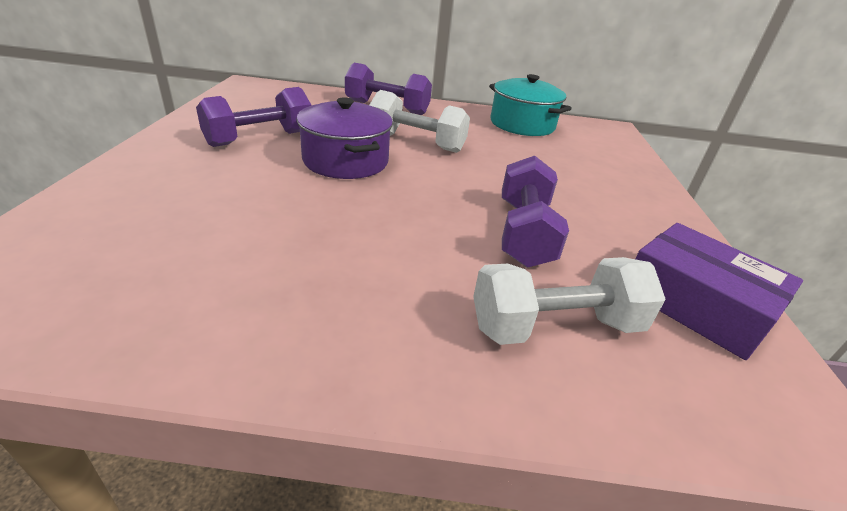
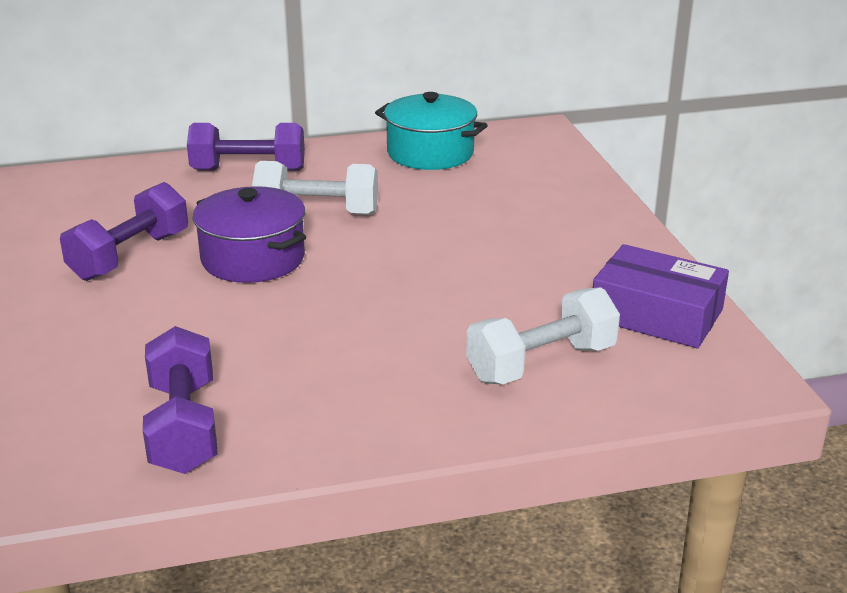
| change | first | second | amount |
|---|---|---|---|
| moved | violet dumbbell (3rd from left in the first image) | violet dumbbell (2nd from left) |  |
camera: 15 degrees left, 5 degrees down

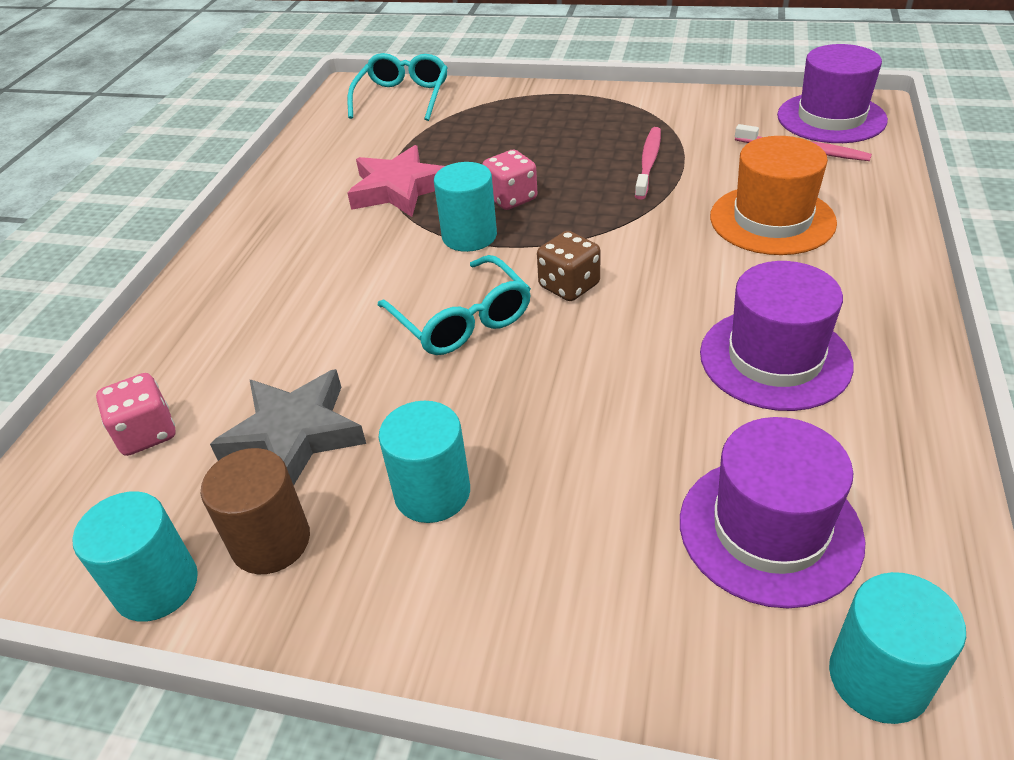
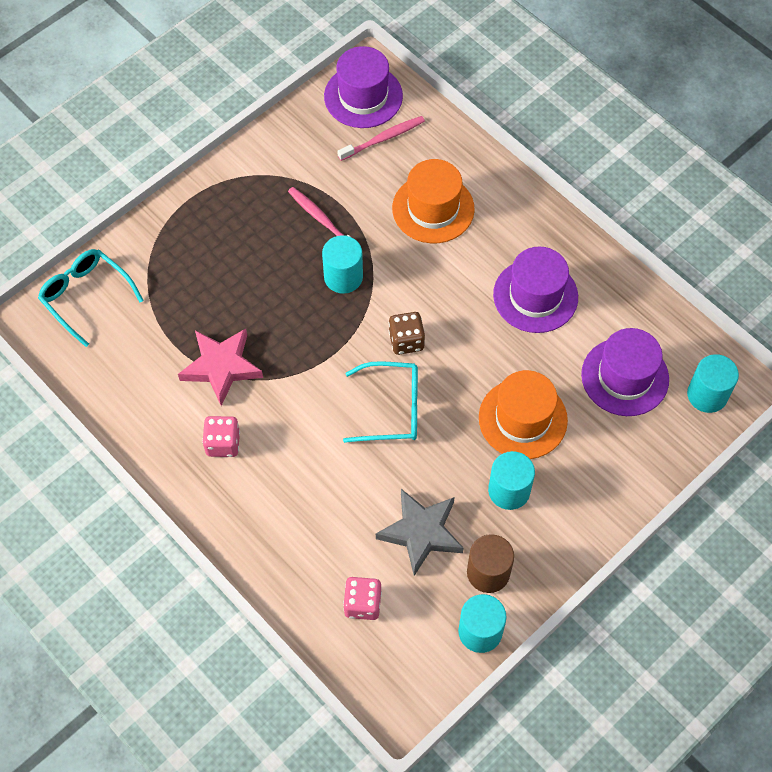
| change | first | second | amount |
|---|---|---|---|
| moved | rosy game die (2nd from left in the first image) | rosy game die (1st from left) |  |
| moved | aqua cylinder (3rd from left in the first image) | aqua cylinder (1st from left) |  |
| added |  | orange tall hat (2nd from left) |  |
camera: 60 degrees left, 20 degrees up

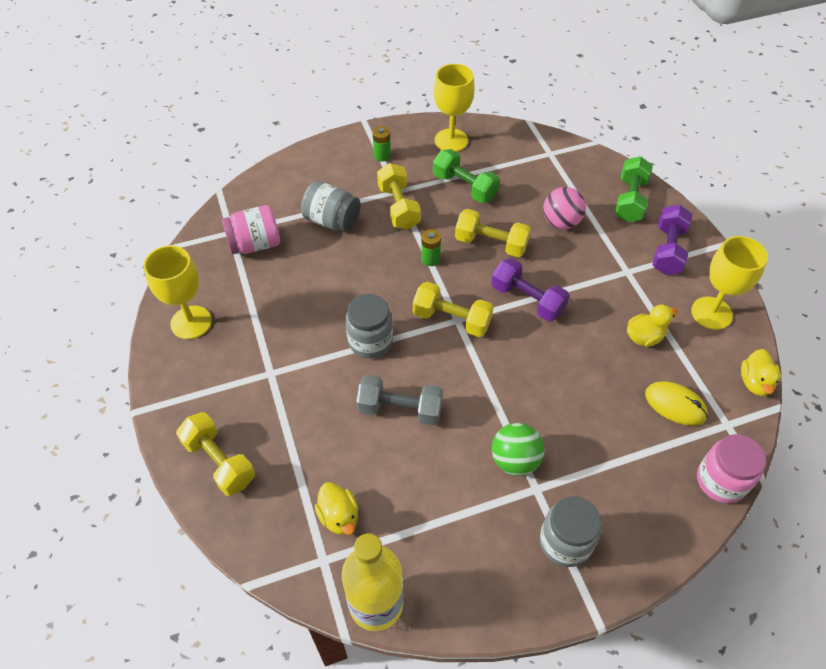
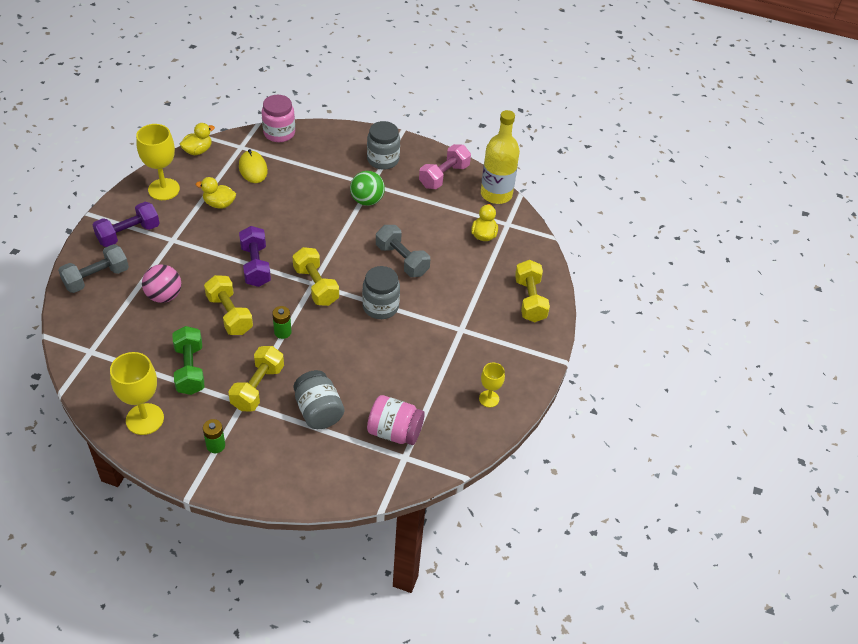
| change | first | second | amount |
|---|---|---|---|
| recoloured | emerald dumbbell (2nd from left) | ash-grey dumbbell (1st from left) |  |
| added |  | rosy dumbbell |  |
| resized | golden wine glass (1st from left in the first image) | golden wine glass (3rd from left) | x0.57 |
camera: 145 degrees left, 5 degrees down

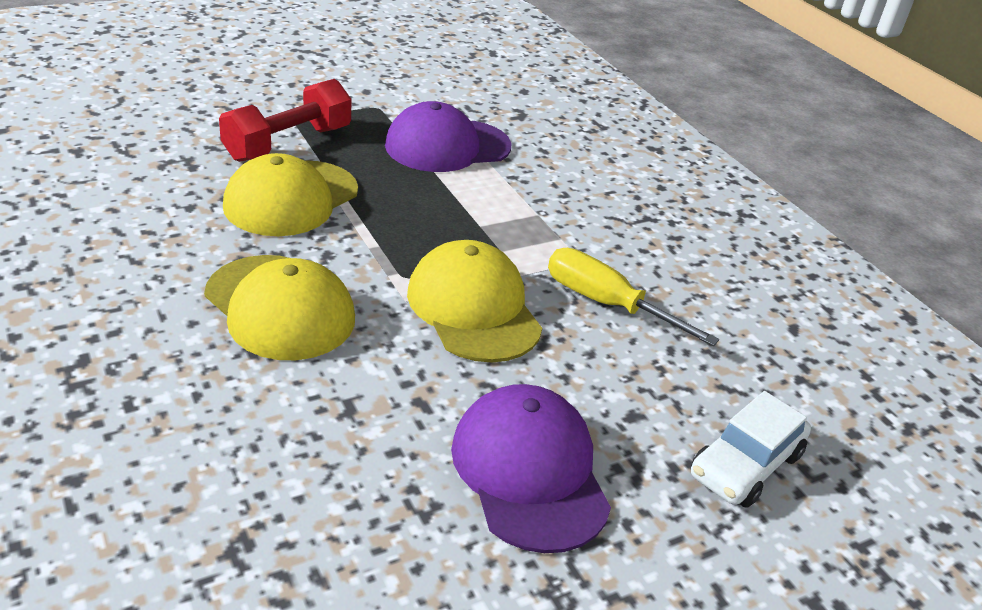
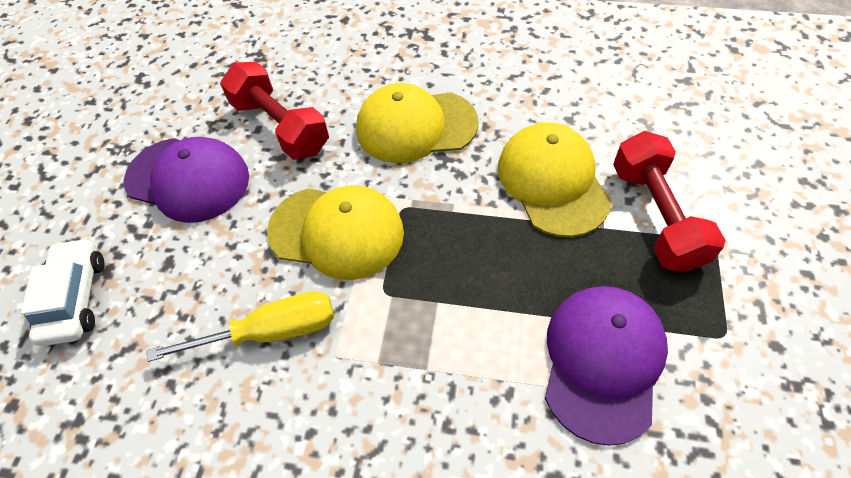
| change | first | second | amount |
|---|---|---|---|
| added |  | crimson dumbbell (1st from left) |  |
camera: 135 degrees right, 20 degrees up

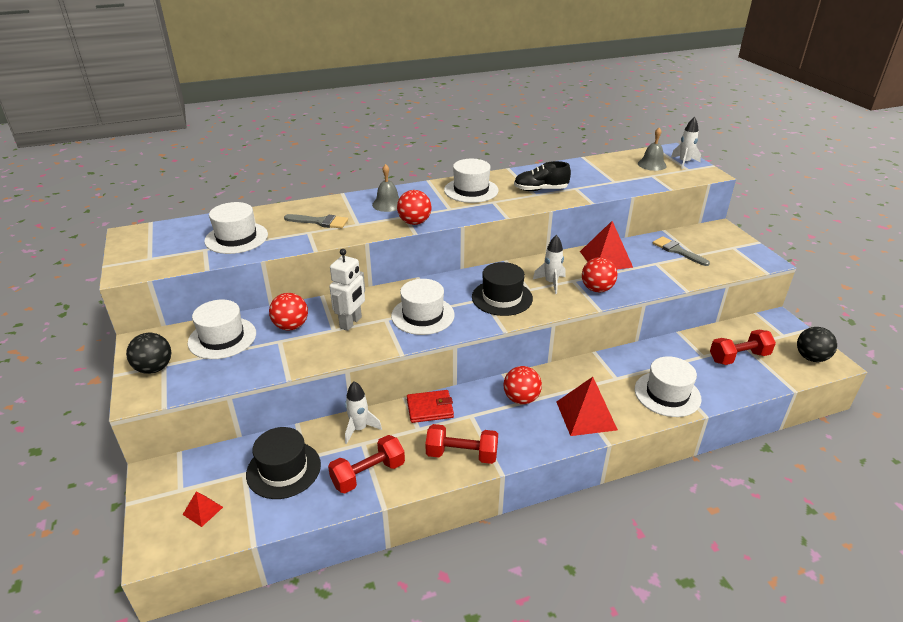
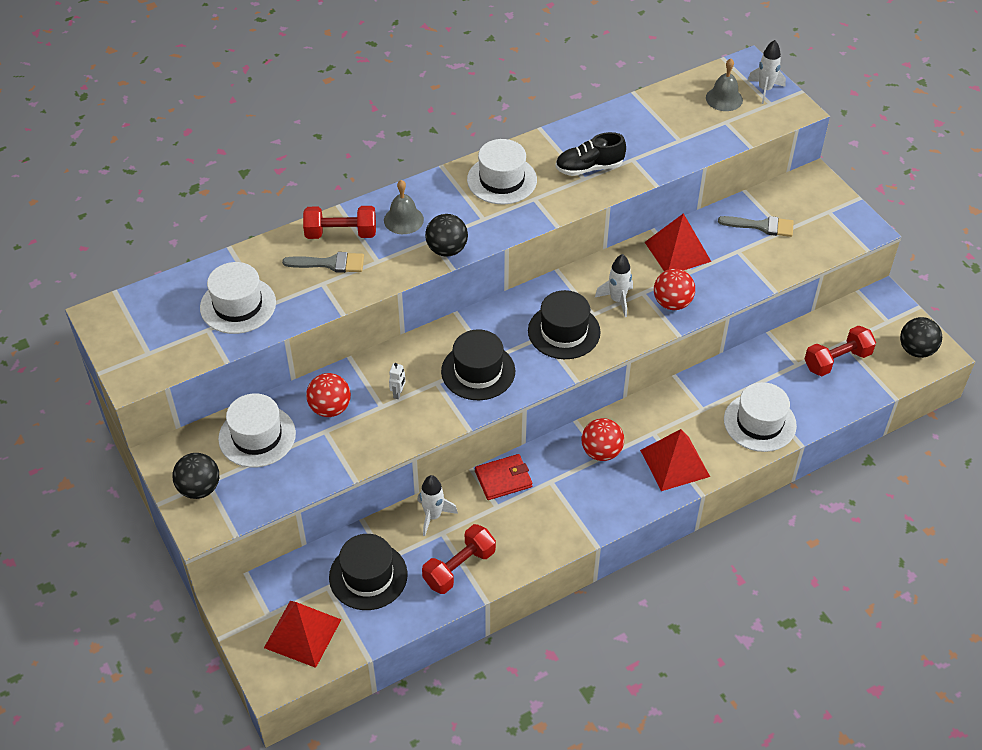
| change | first | second | amount |
|---|---|---|---|
| resized | crimson pyramid (1st from left) |  | x2.01 |
| moved | crimson dumbbell (2nd from left in the first image) | crimson dumbbell (1st from left) |  |
| resized | snow-white toy robot |  | x0.48 |
| recoloured | crimson play ball (2nd from left) | jet-black play ball (2nd from left) |  |
| recoloured | snow-white tall hat (3rd from left) | jet-black tall hat (2nd from left) |  |
| turned | ash-grey paintbrush (2nd from left) |  | 150 degrees clockwise |
camera: 10 degrees left, 15 degrees up

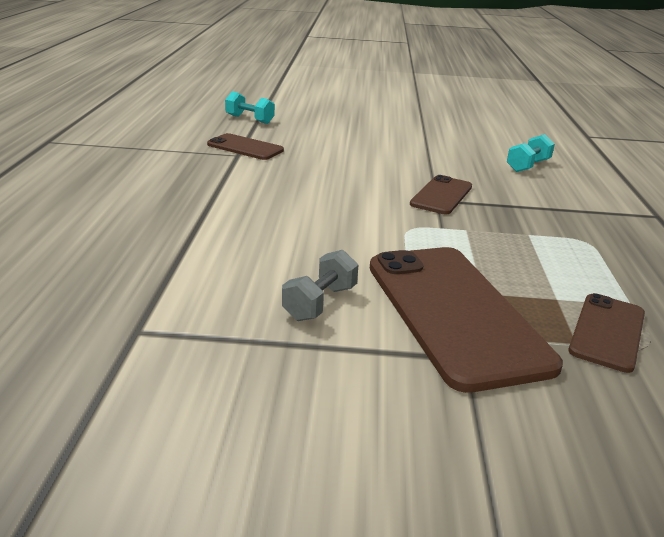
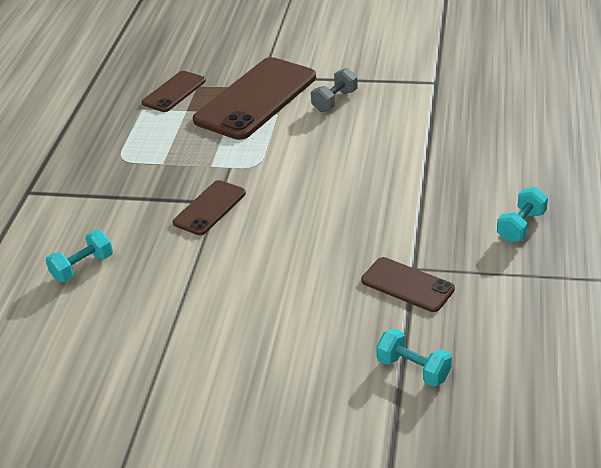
| change | first | second | amount |
|---|---|---|---|
| turned | russet mobile phone (3rd from left) |  | 45 degrees clockwise |
| added |  | aqua dumbbell (3rd from left) |  |
camera: 170 degrees left, 10 degrees up

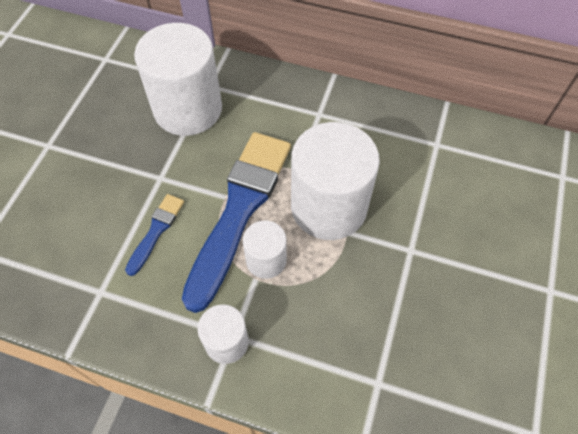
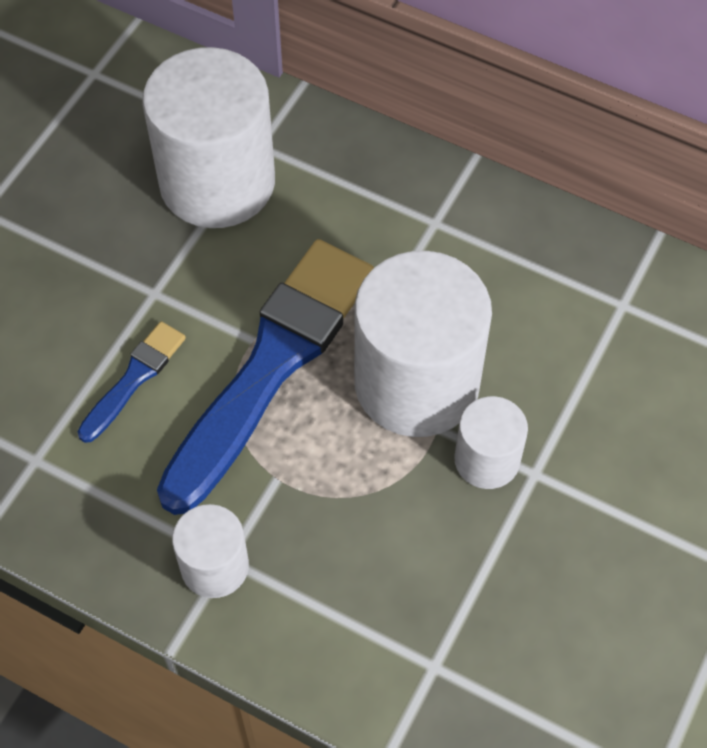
| change | first | second | amount |
|---|---|---|---|
| moved | snow-white cylinder (3rd from left in the first image) | snow-white cylinder (4th from left) |  |
camera: 10 degrees right, 0 degrees up

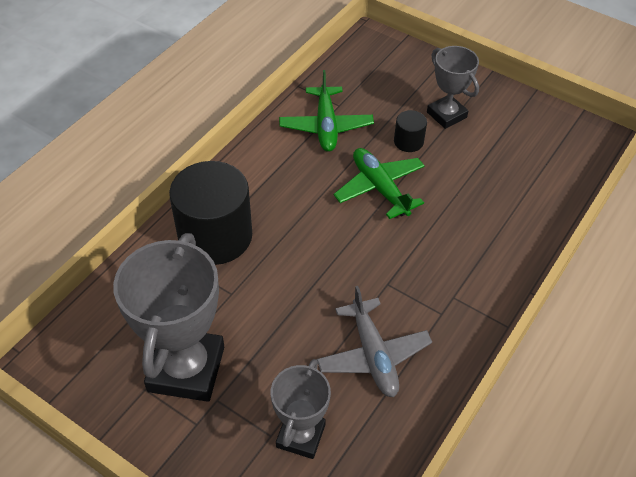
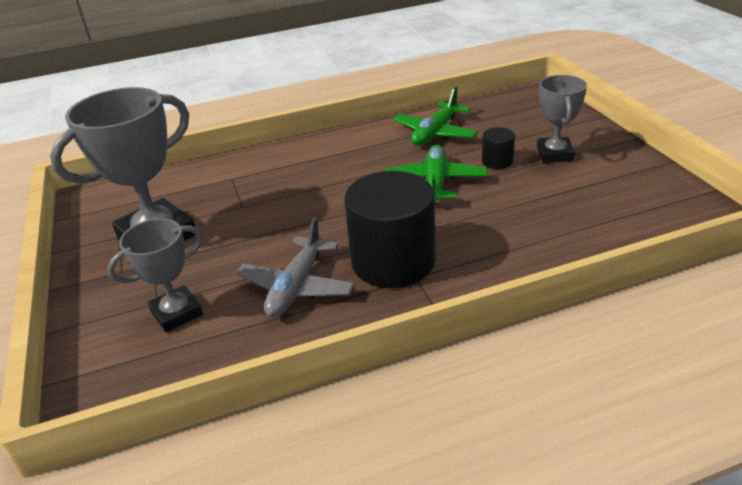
| change | first | second | amount |
|---|---|---|---|
| moved | jet-black cylinder (1st from left) |  |  |
camera: 40 degrees right, 15 degrees down

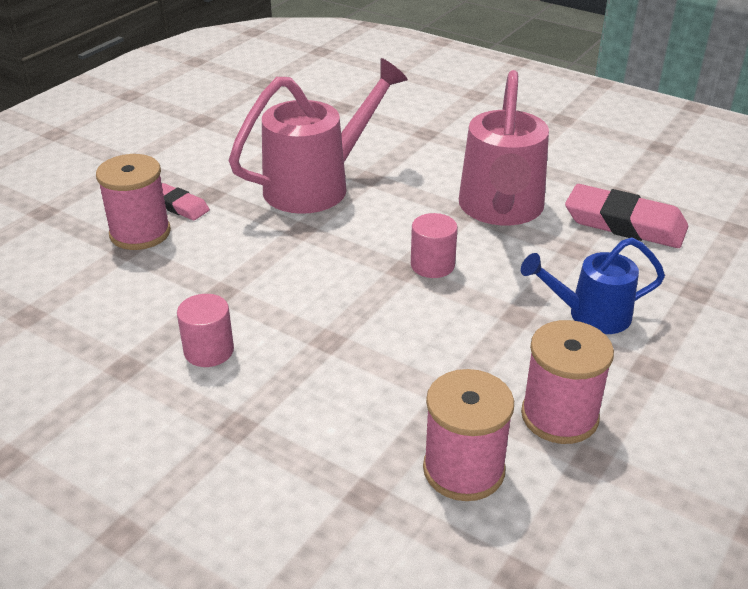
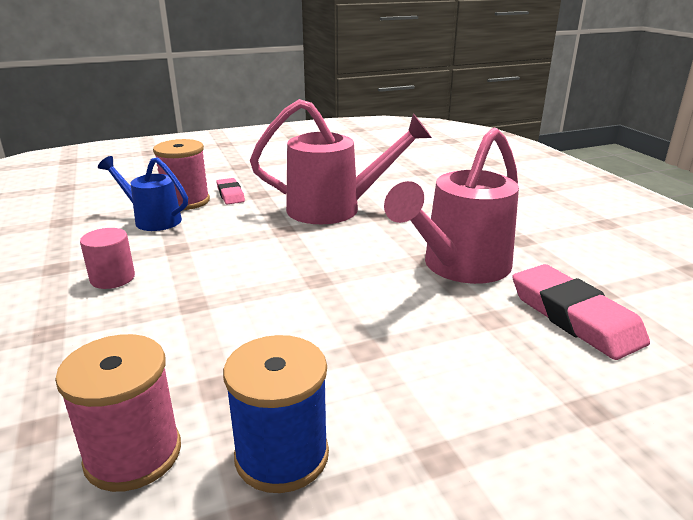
| change | first | second | amount |
|---|---|---|---|
| moved | cobalt sprinkling can |  |  |
| recoloured | rosy reel of thread (3rd from left) | cobalt reel of thread |  |
| removed | rosy cylinder (2nd from left) |  |  |
camera: 35 degrees right, 10 degrees down

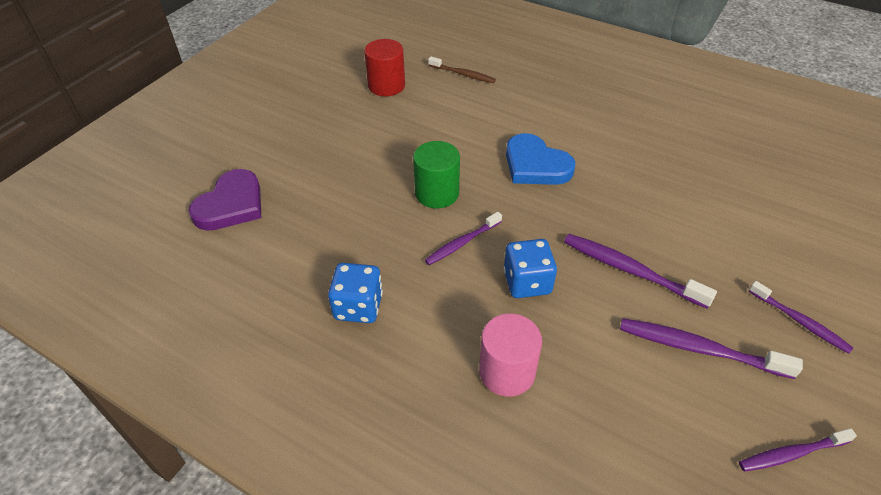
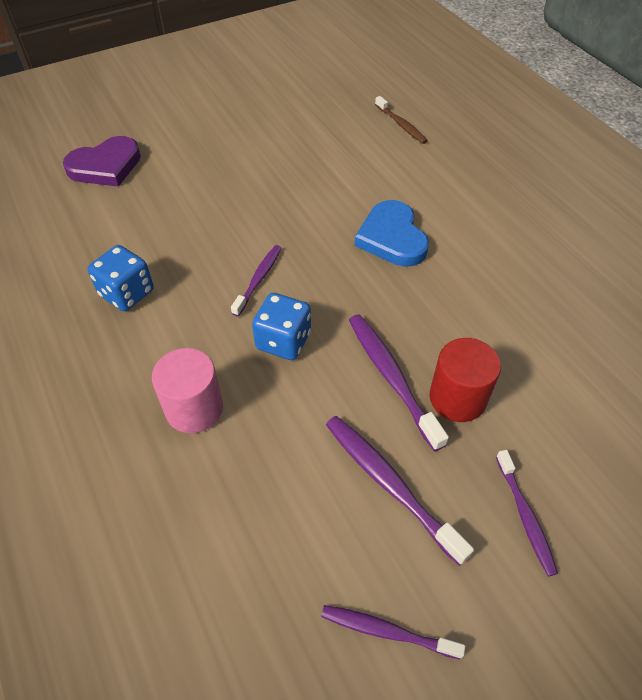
| change | first | second | amount |
|---|---|---|---|
| turned | violet toothbrush (1st from left) |  | 120 degrees clockwise |
| moved | crimson cylinder |  |  |
| removed | emerald cylinder |  |  |
camera: 30 degrees right, 5 degrees up

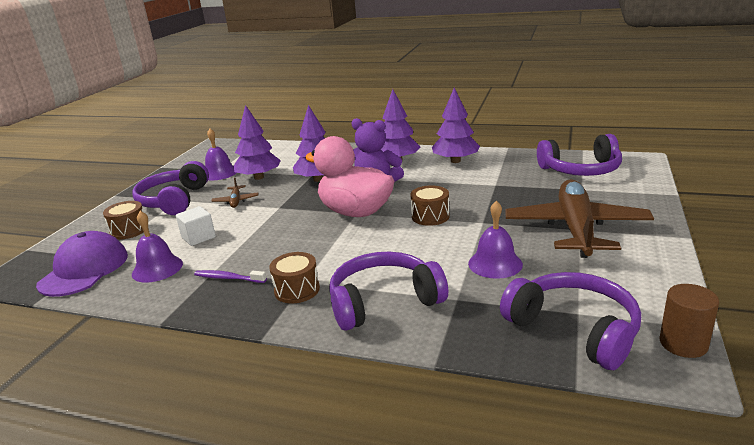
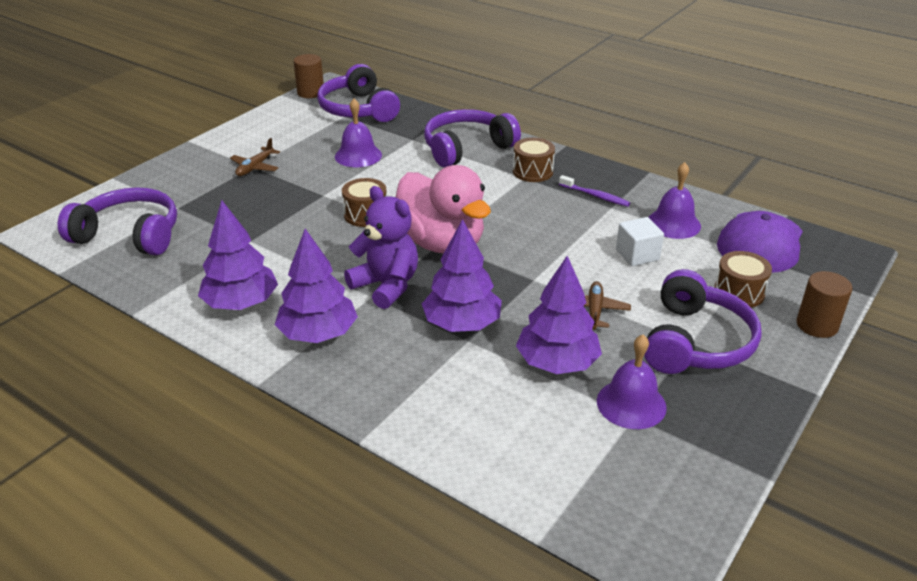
| change | first | second | amount |
|---|---|---|---|
| resized | russet aeroplane (2nd from left in the first image) | russet aeroplane (1st from left) | x0.40 |
| turned | violet over-ear headphones (2nd from left in the first image) | violet over-ear headphones (3rd from left) | 150 degrees clockwise |
| added |  | russet cylinder (2nd from left) |  |
camera: 165 degrees left, 10 degrees up

